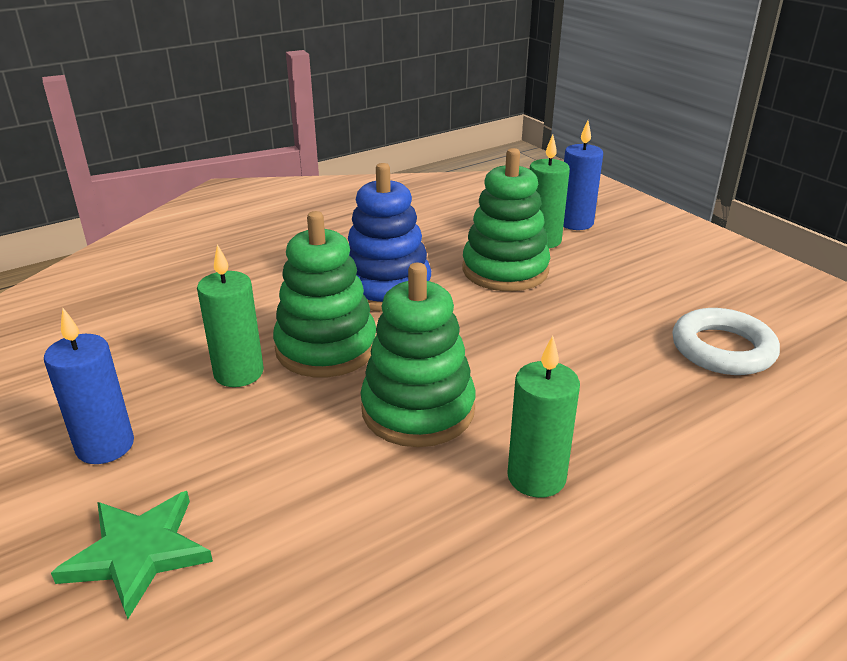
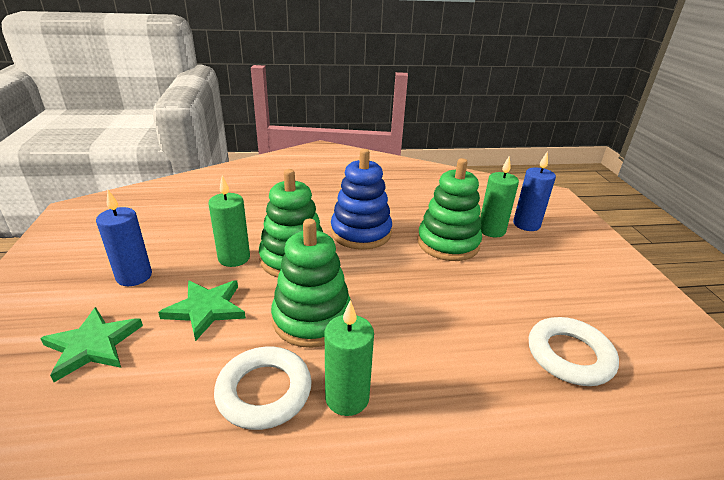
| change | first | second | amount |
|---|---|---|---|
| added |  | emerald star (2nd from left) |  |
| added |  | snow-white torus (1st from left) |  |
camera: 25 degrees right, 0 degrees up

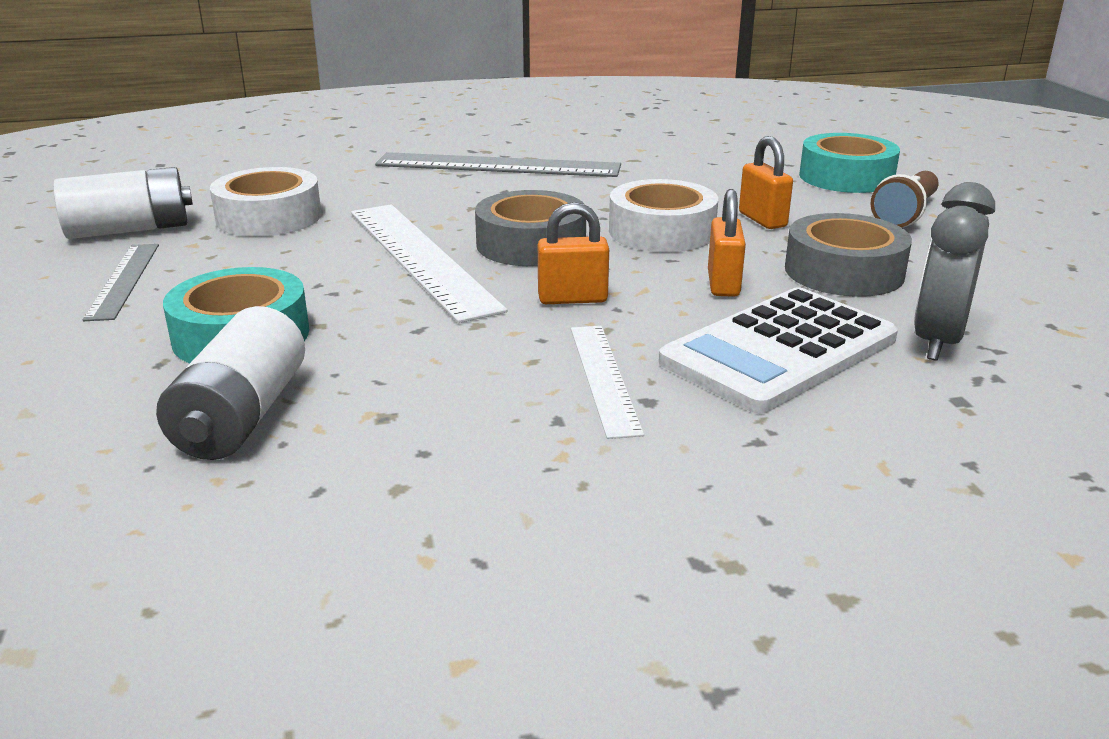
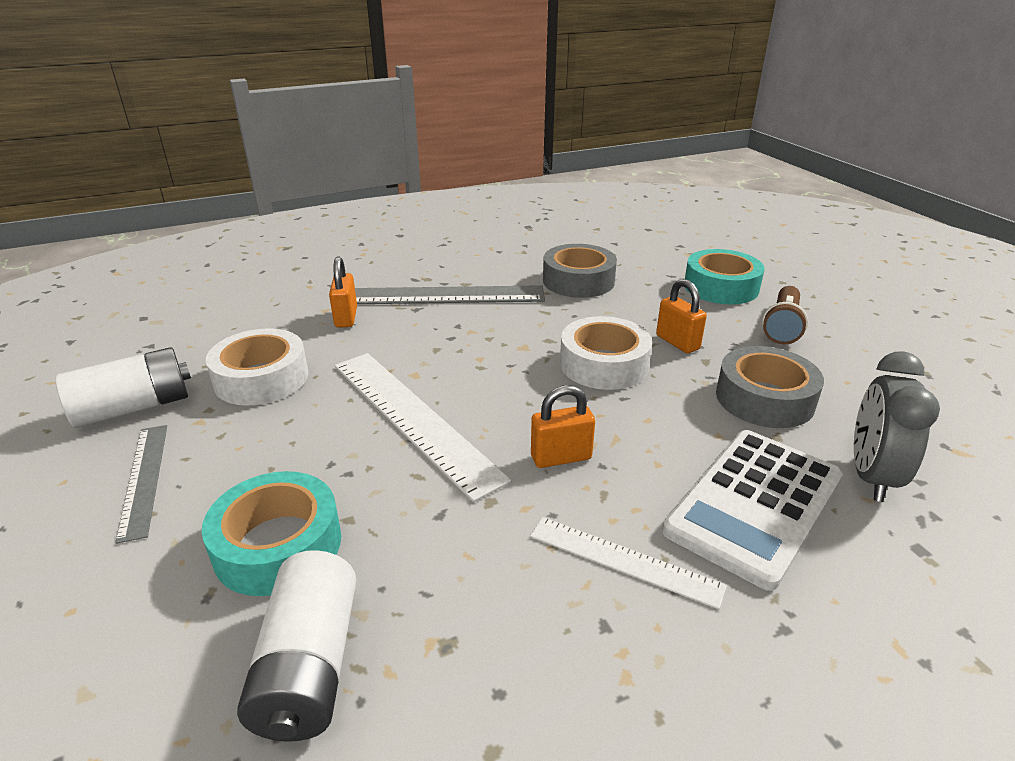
| change | first | second | amount |
|---|---|---|---|
| moved | orange lock (2nd from left in the first image) | orange lock (1st from left) |  |
| turned | snow-white straightedge (2nd from left) |  | 45 degrees counterclockwise |
| moved | ash-grey sticky tape (1st from left) |  |  |
camera: 10 degrees left, 5 degrees up

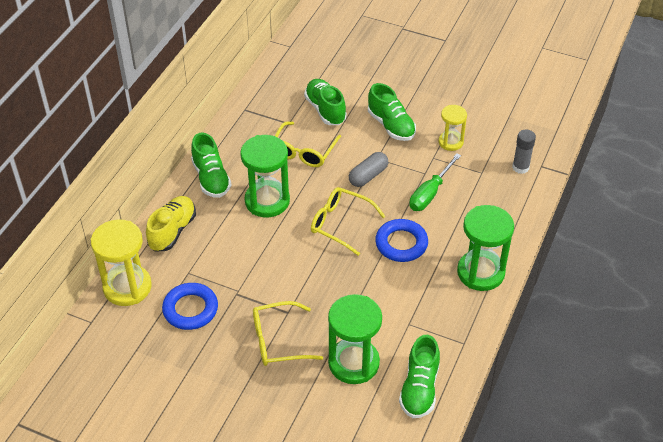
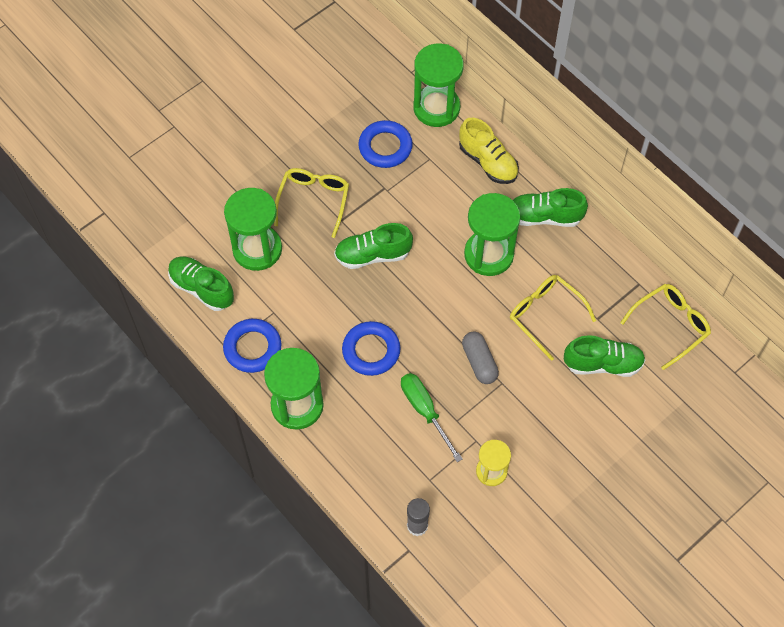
| change | first | second | amount |
|---|---|---|---|
| added |  | cobalt torus (1st from left) |  |
| moved | emerald shoe (3rd from left in the first image) | emerald shoe (2nd from left) |  |
| recoloured | golden sand timer (1st from left) | emerald sand timer (3rd from left) |  |
| moved | golden glasses (3rd from left) |  |  |
camera: 115 degrees right, 15 degrees up

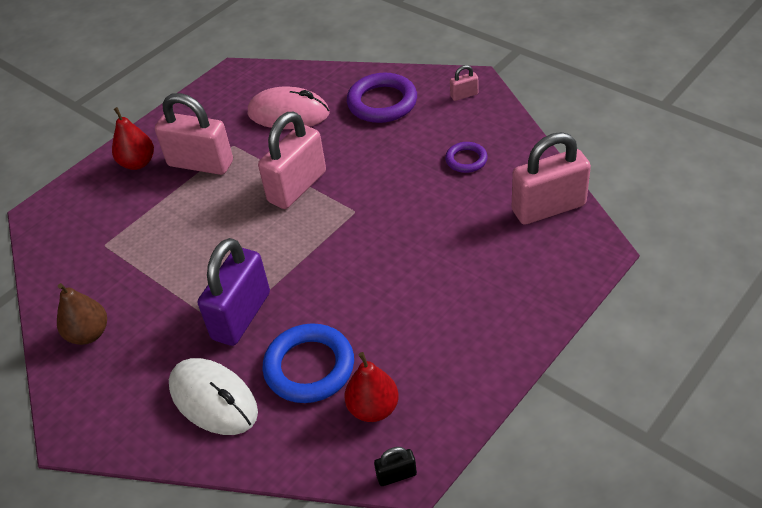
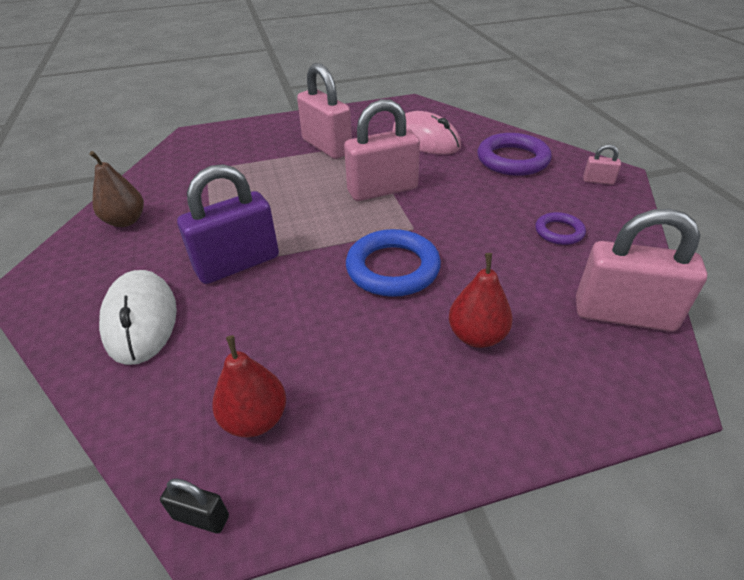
| change | first | second | amount |
|---|---|---|---|
| moved | cobalt torus |  |  |
| moved | crimson toy pear (1st from left in the first image) | crimson toy pear (2nd from left) |  |
camera: 30 degrees right, 5 degrees down

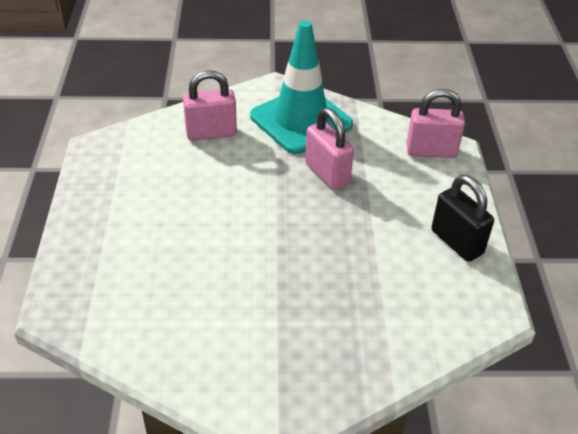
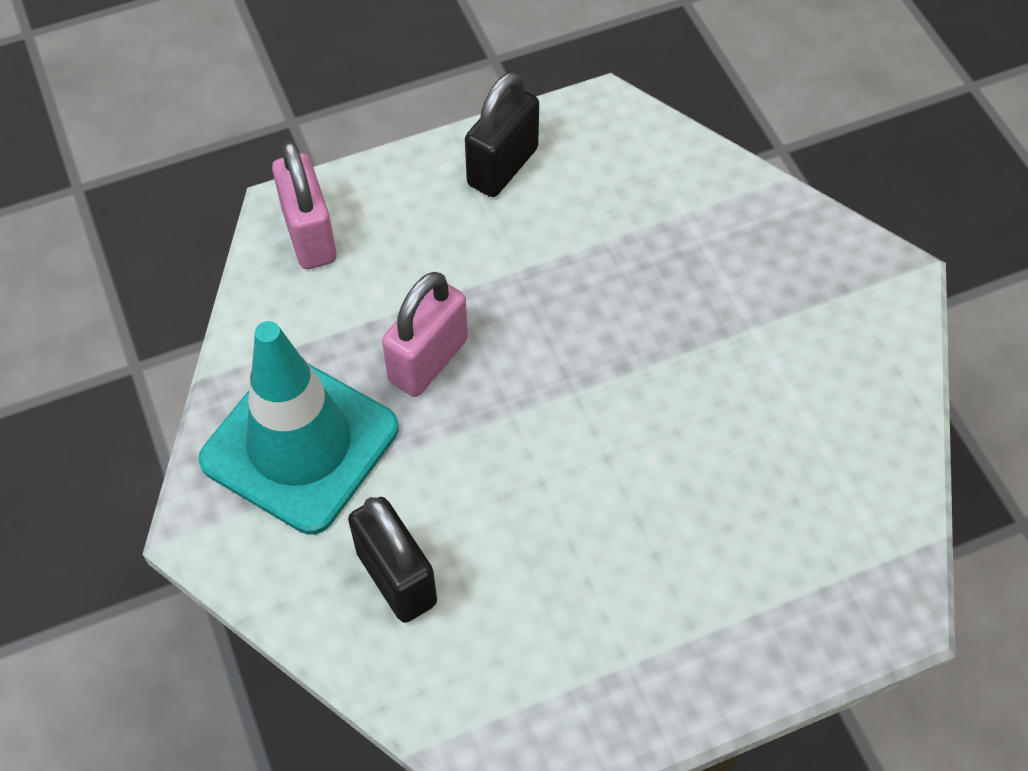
| change | first | second | amount |
|---|---|---|---|
| recoloured | rosy lock (1st from left) | jet-black lock (1st from left) |  |
camera: 110 degrees left, 15 degrees up

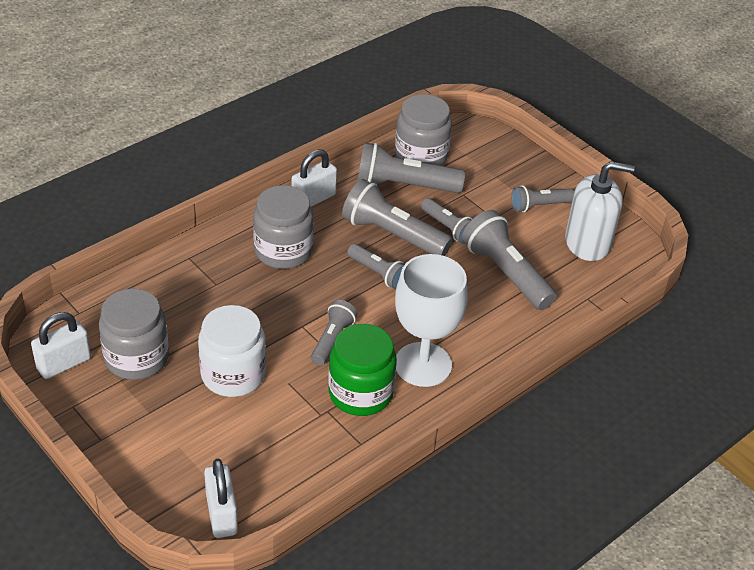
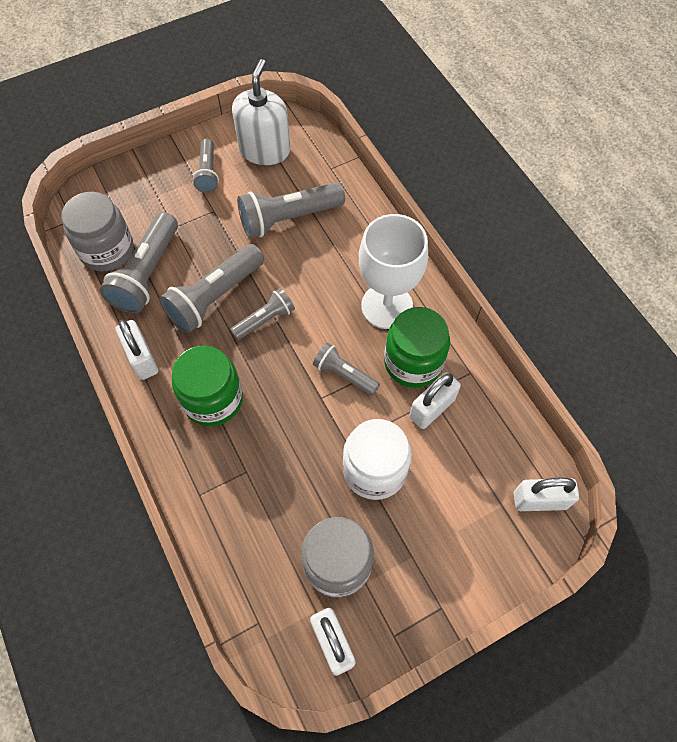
| change | first | second | amount |
|---|---|---|---|
| recoloured | ash-grey jar (2nd from left) | emerald jar (1st from left) |  |
| added |  | snow-white lock (3rd from left) |  |
| removed | ash-grey torch (5th from left) |  |  |
camera: 75 degrees left, 20 degrees up

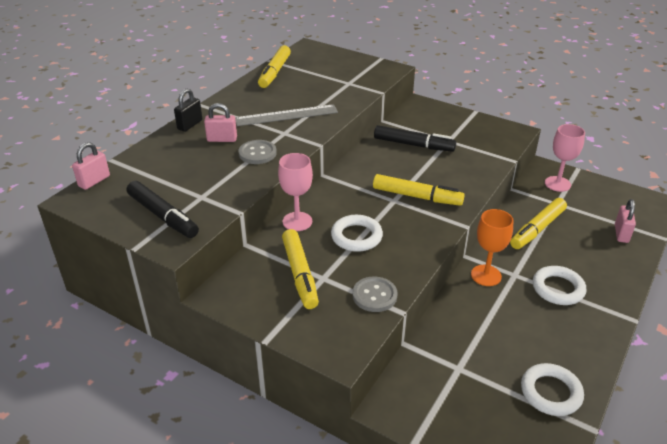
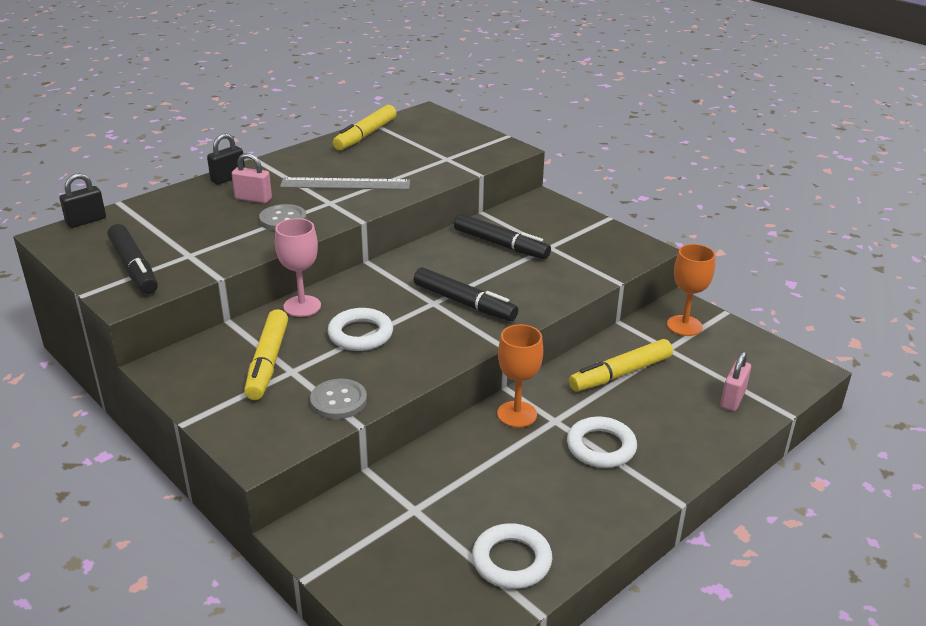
| change | first | second | amount |
|---|---|---|---|
| recoloured | rosy lock (1st from left) | jet-black lock (1st from left) |  |
| recoloured | golden felt pen (3rd from left) | jet-black felt pen (2nd from left) |  |
| recoloured | rosy wine glass (2nd from left) | orange wine glass (2nd from left) |  |
camera: 15 degrees right, 5 degrees down

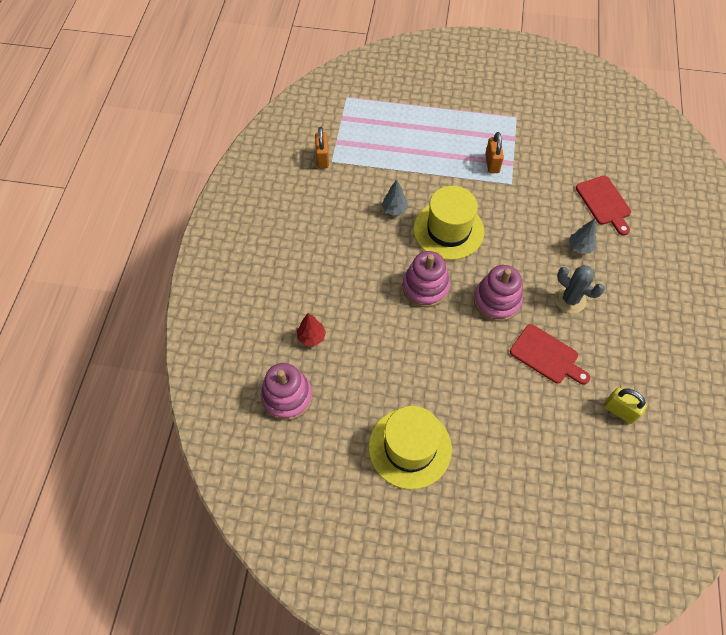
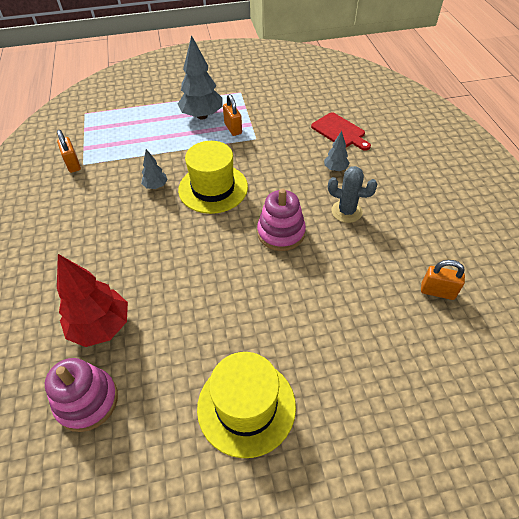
| change | first | second | amount |
|---|---|---|---|
| resized | crimson tree |  | x1.97 |
| added |  | ash-grey tree (2nd from left) |  |
| recoloured | golden lock | orange lock (3rd from left) |  |
| removed | rosy stacking toy (2nd from left) |  |  |
| removed | crimson chopping board (1st from left) |  |  |
camera: 20 degrees left, 10 degrees down

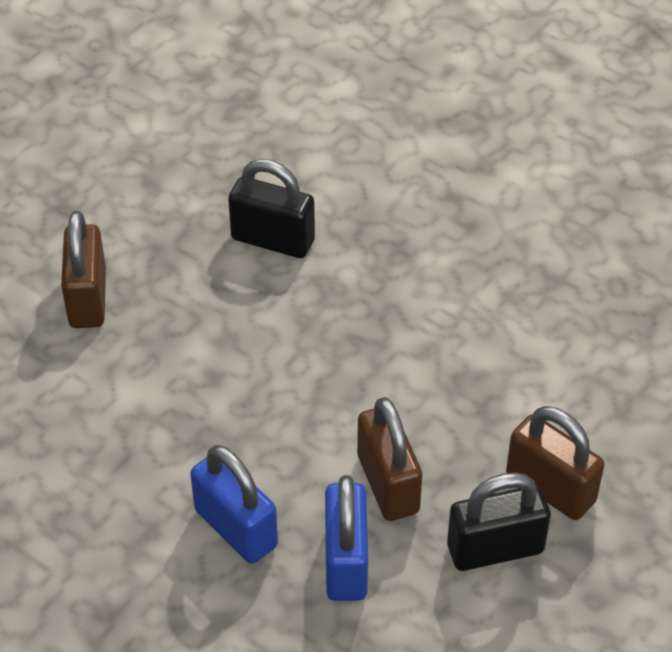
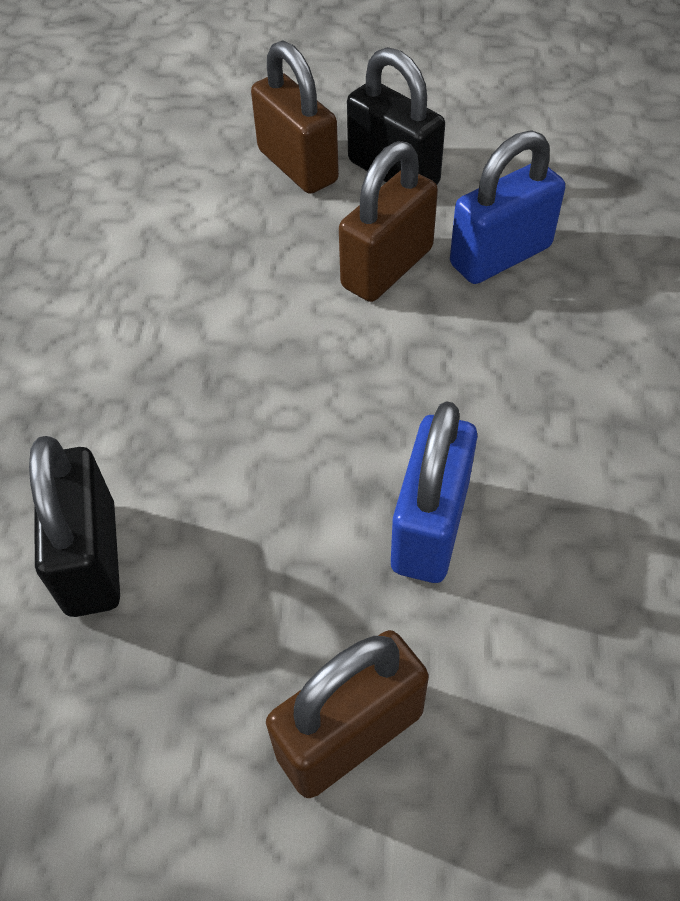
| change | first | second | amount |
|---|---|---|---|
| turned | russet lock (3rd from left in the first image) | russet lock (1st from left) | 45 degrees counterclockwise |
| moved | cobalt lock (1st from left) |  |  |
camera: 120 degrees left, 5 degrees up

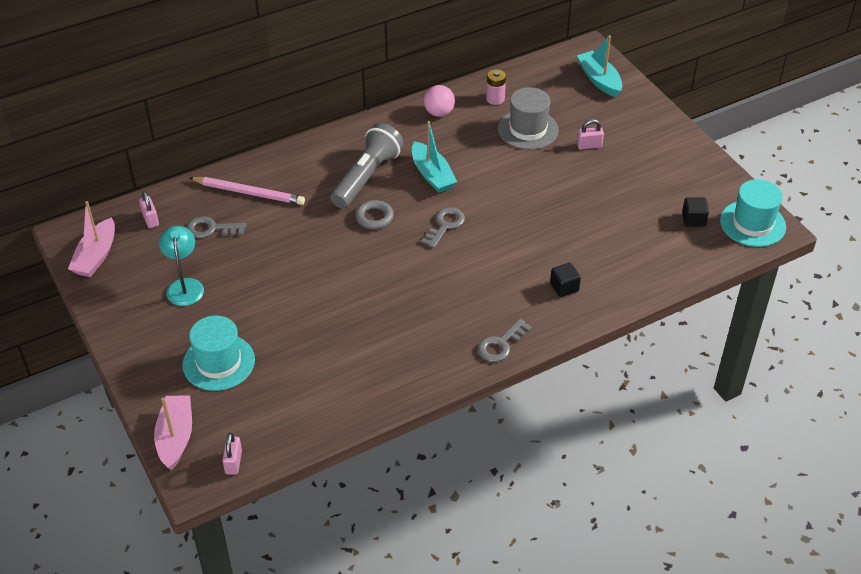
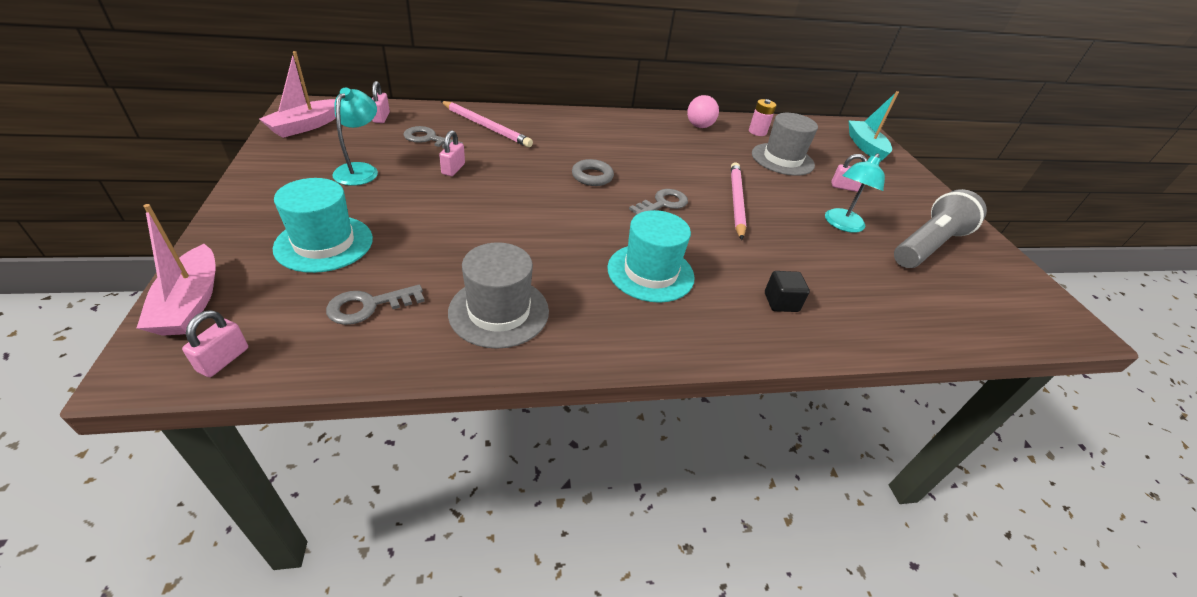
| change | first | second | amount |
|---|---|---|---|
| turned | rosy sailboat (2nd from left in the first image) | rosy sailboat (1st from left) | 150 degrees clockwise |
| moved | ash-grey key (3rd from left in the first image) | ash-grey key (1st from left) |  |
| added |  | rosy lock (3rd from left) |  |
| added |  | ash-grey tall hat (1st from left) |  |
| moved | aqua tall hat (2nd from left) |  |  |
| added |  | rosy lead pencil (2nd from left) |  |
| added |  | aqua desk lamp (2nd from left) |  |
| moved | ash-grey torch |  |  |
| removed | aqua sailboat (1st from left) |  |  |
| removed | jet-black block (2nd from left) |  |  |
camera: 15 degrees right, 5 degrees down

